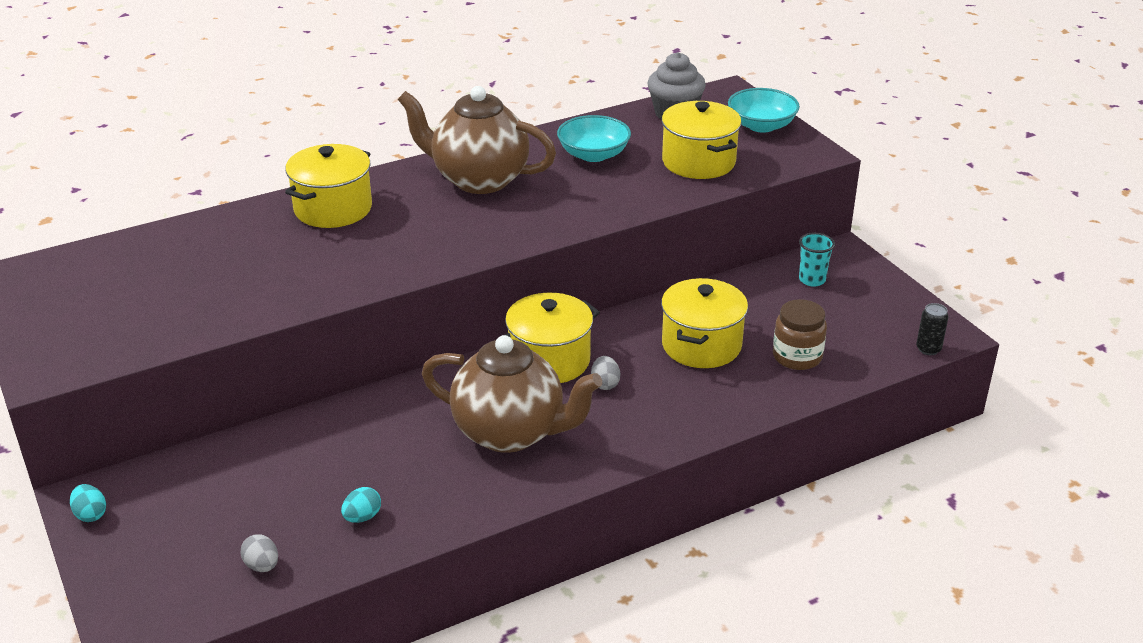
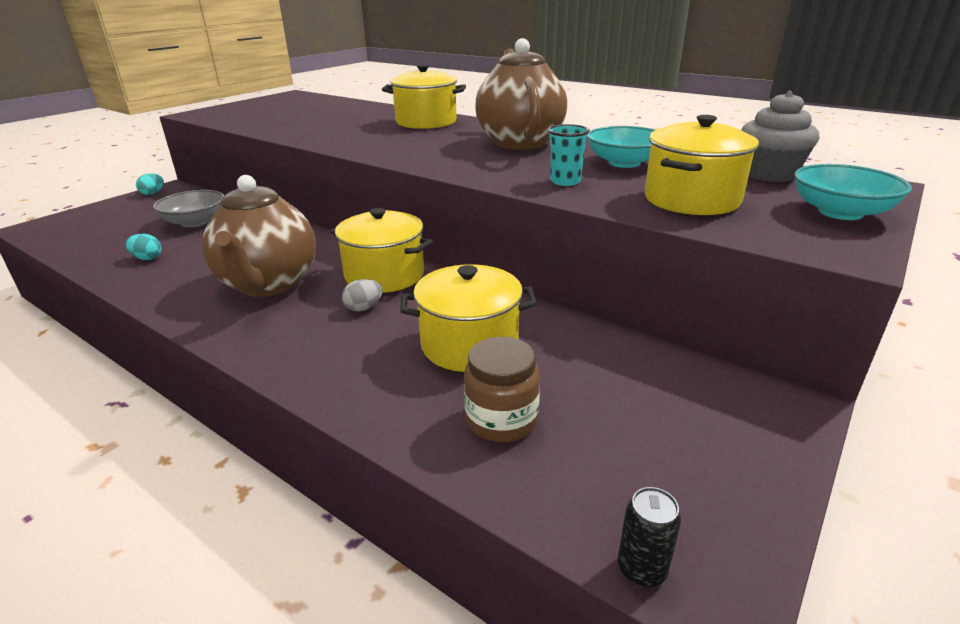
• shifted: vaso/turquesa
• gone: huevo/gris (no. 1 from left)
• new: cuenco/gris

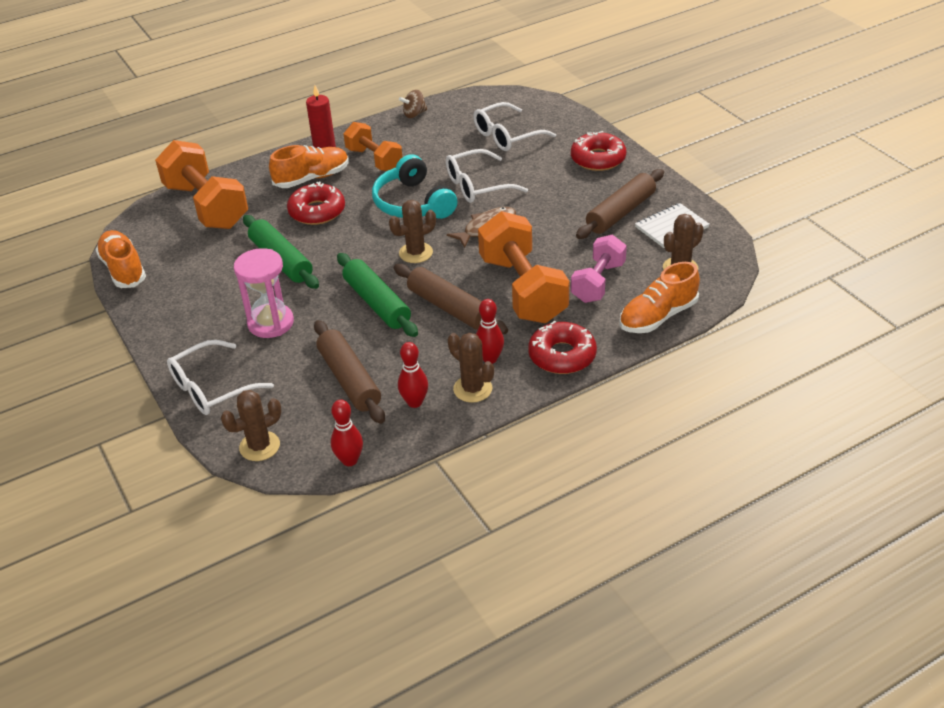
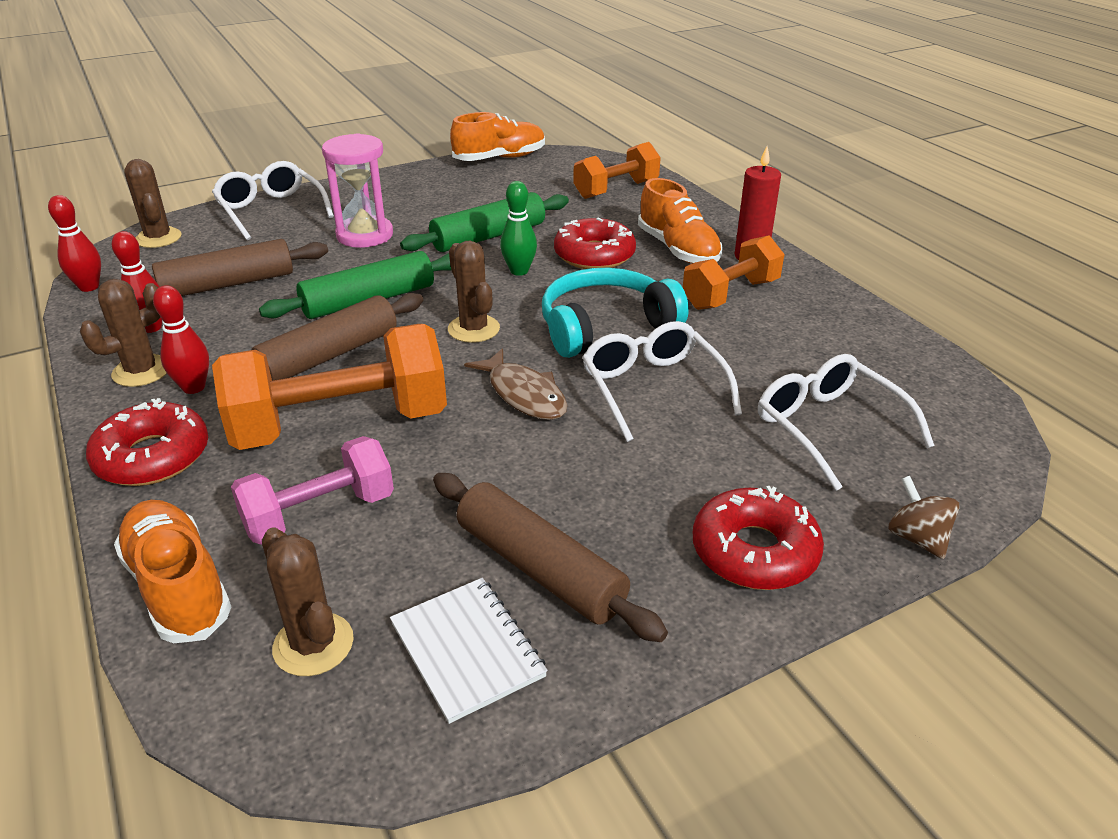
• shifted: peonza/marrón
• scaled: mancuerna/naranja (no. 1 from left in the first image) x0.61
• rotated: mancuerna/rosa 60 degrees counterclockwise
• new: bolo/verde

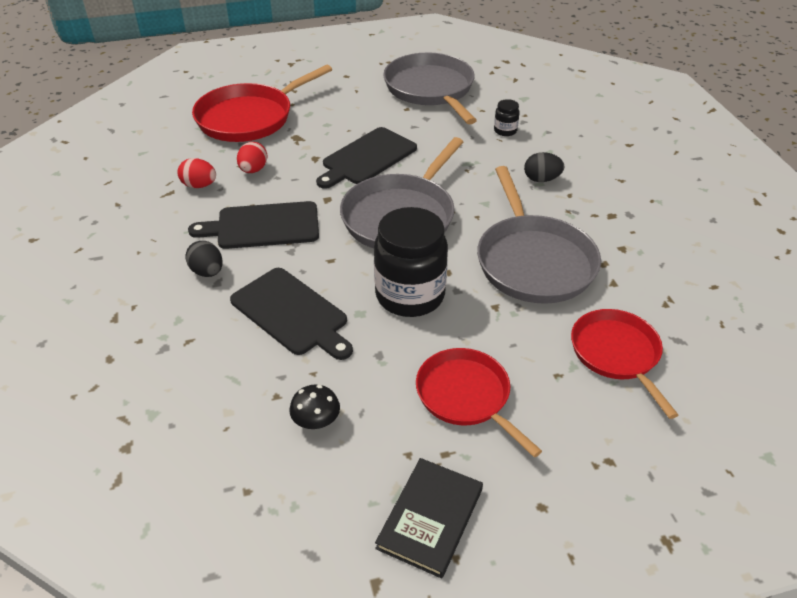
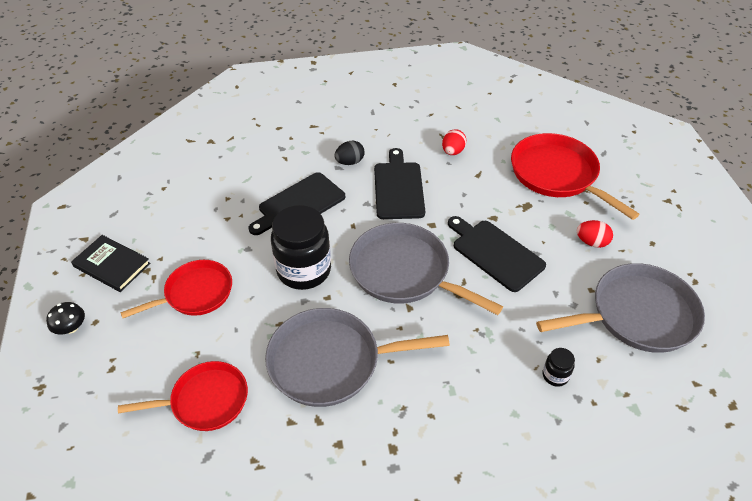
• shifted: huevo/rojo (no. 2 from left)
• gone: huevo/negro (no. 2 from left)
• shifted: seta/negro

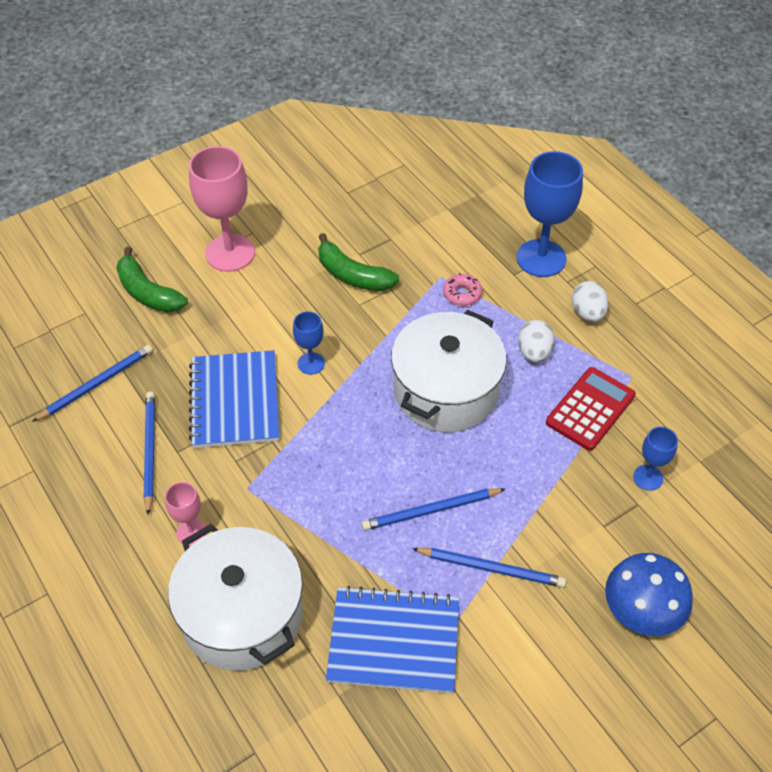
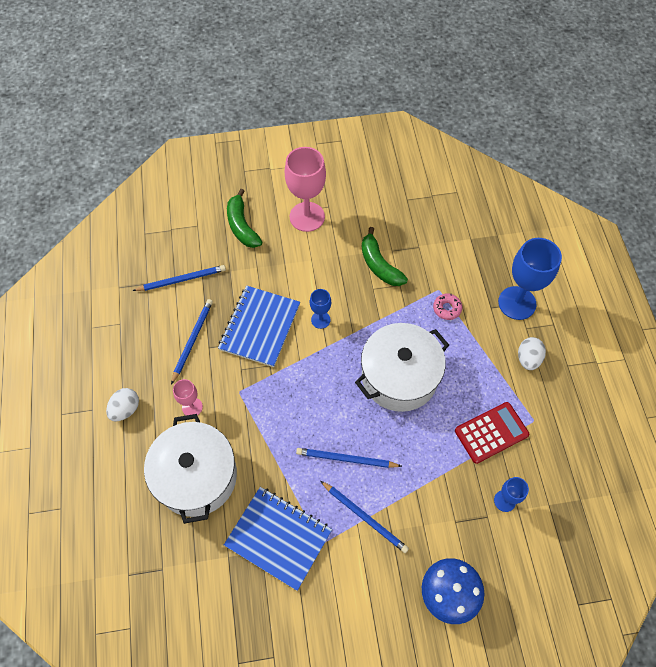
• shifted: huevo/blanco (no. 1 from left)

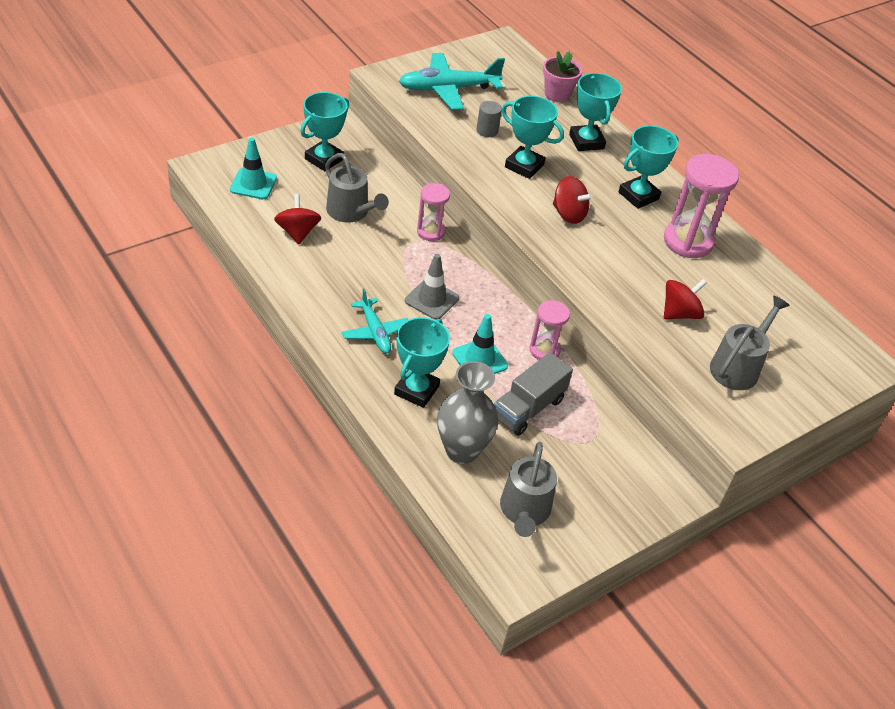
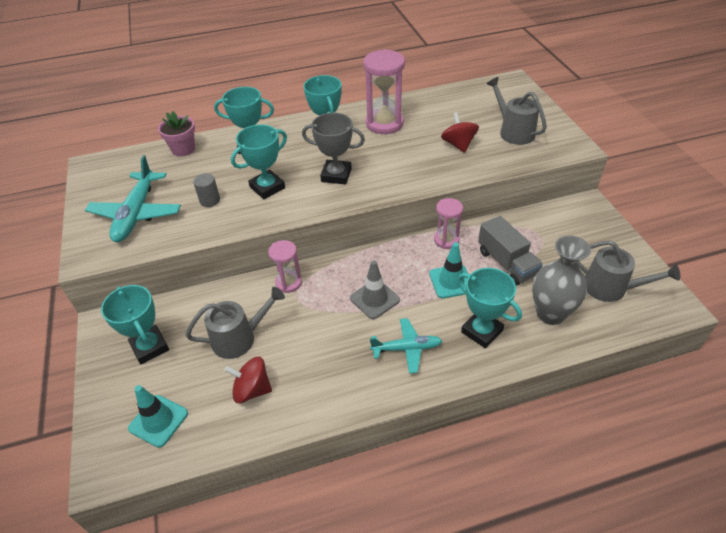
• swapped: peonza/rojo (no. 2 from left) to trofeo/gris

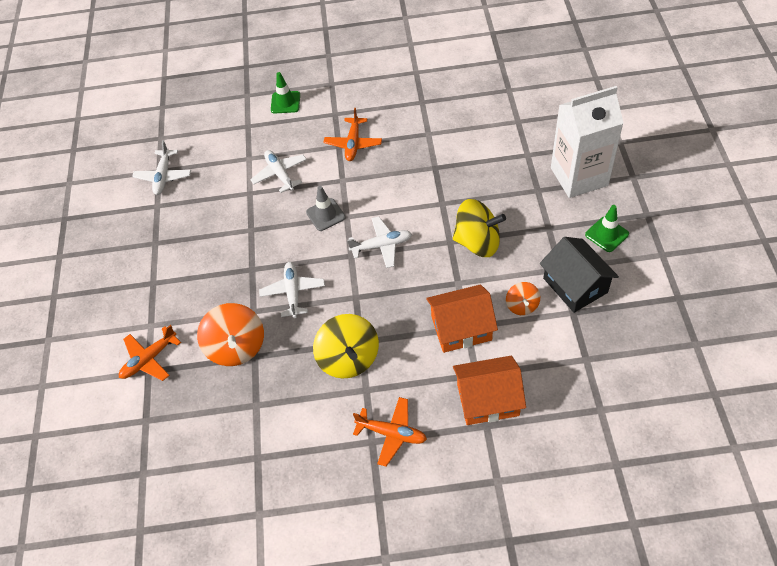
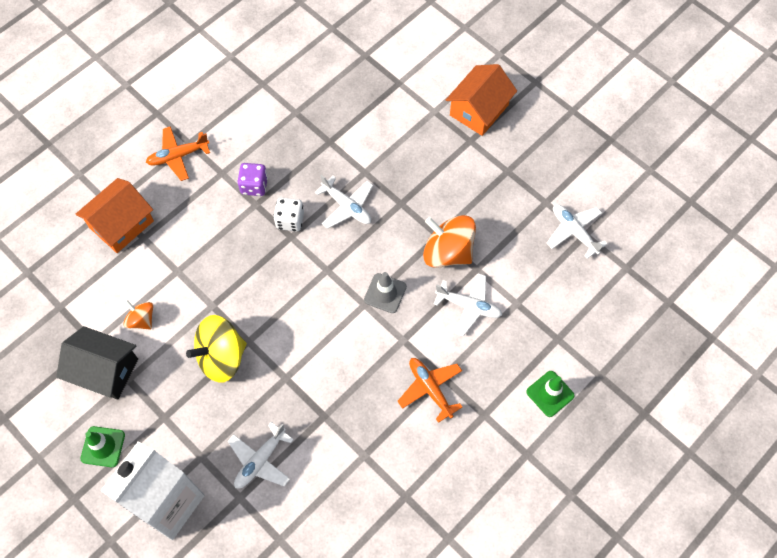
• shifted: avión/blanco (no. 4 from left in the first image) to avión/blanco (no. 1 from left)
• shifted: casa/naranja (no. 1 from left in the first image) to casa/naranja (no. 2 from left)
• shifted: peonza/naranja (no. 1 from left in the first image) to peonza/naranja (no. 2 from left)
• swapped: peonza/amarillo (no. 1 from left) to dado/morado
• gone: avión/naranja (no. 1 from left)
• new: dado/blanco

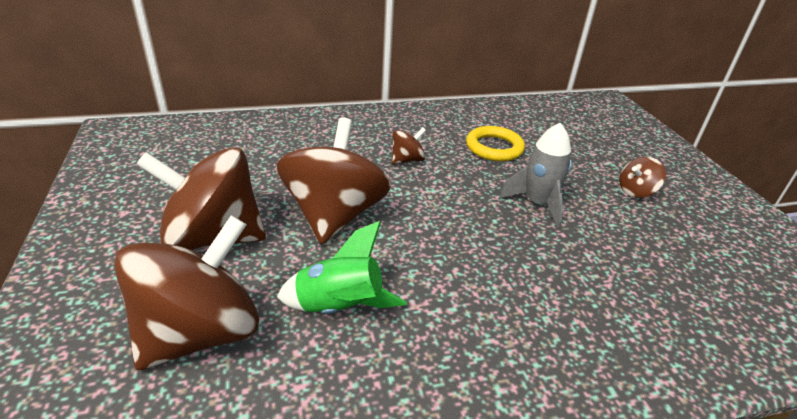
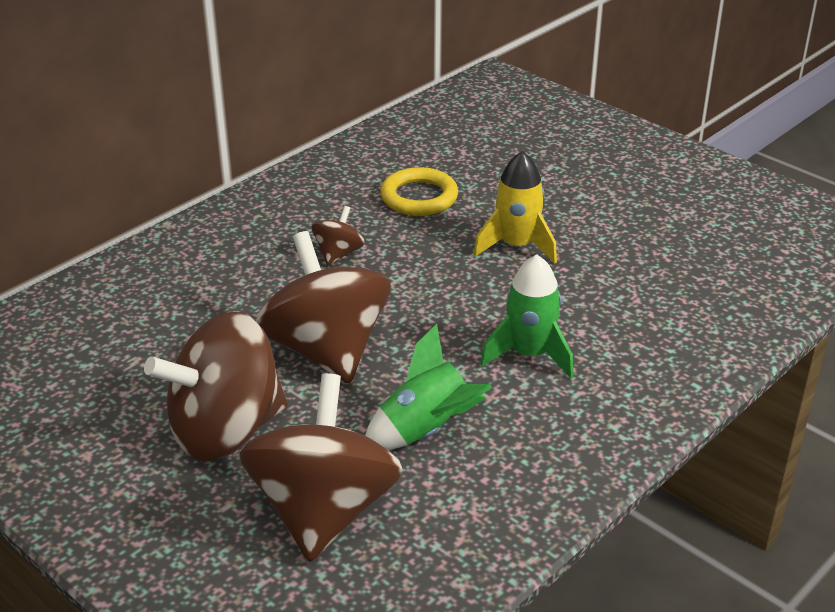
• repainted: cohete/gris to cohete/amarillo
• gone: peonza/marrón (no. 5 from left)
• new: cohete/verde (no. 2 from left)

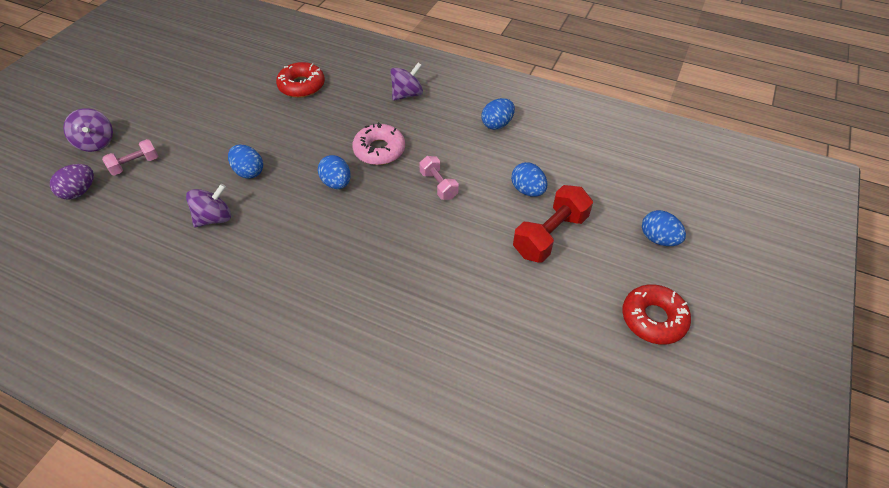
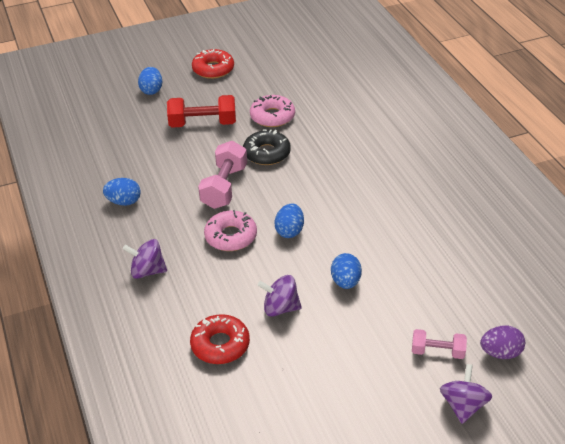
• scaled: mancuerna/rosa (no. 2 from left in the first image) x1.67
• gone: huevo/azul (no. 4 from left)
• shifted: peonza/morado (no. 2 from left)
• new: rosquilla/rosa (no. 2 from left)
• new: rosquilla/negro

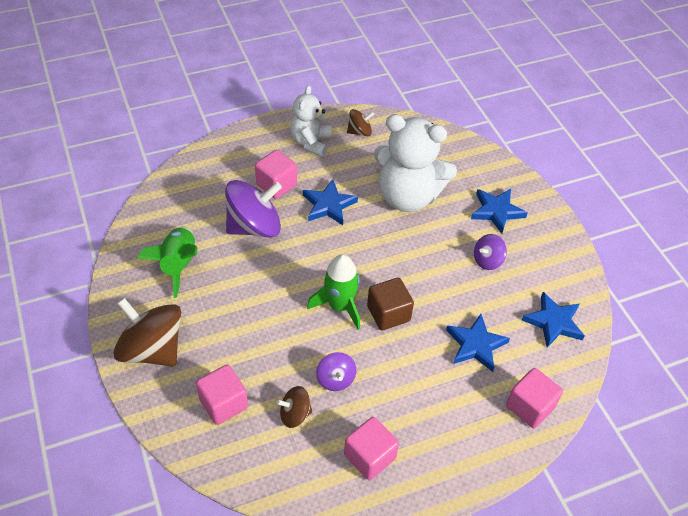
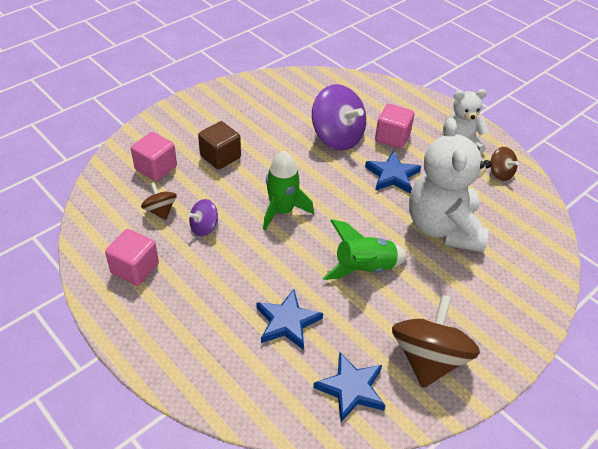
• gone: estrella/azul (no. 3 from left)
• shifted: cohete/verde (no. 1 from left in the first image) to cohete/verde (no. 2 from left)
• gone: peonza/morado (no. 3 from left)
• shifted: cubo/marrón
• shifted: peonza/marrón (no. 1 from left in the first image) to peonza/marrón (no. 2 from left)
• gone: cubo/rosa (no. 4 from left)

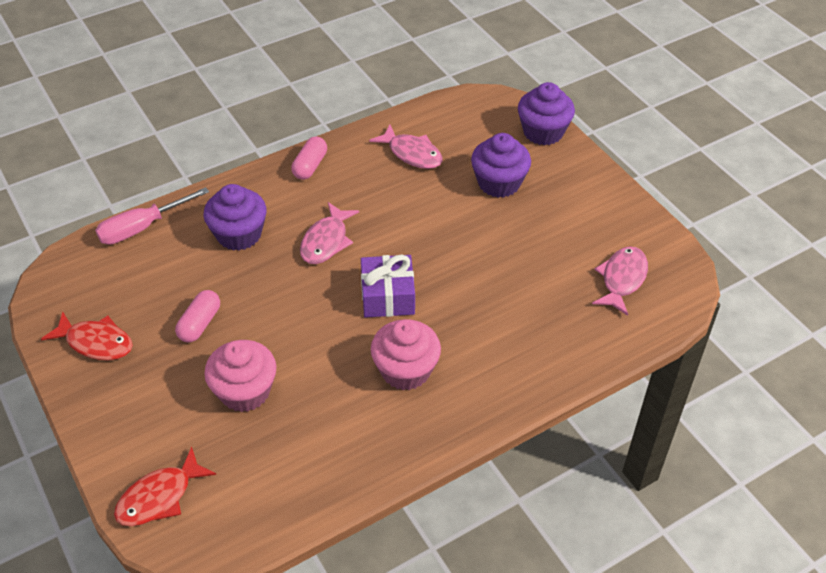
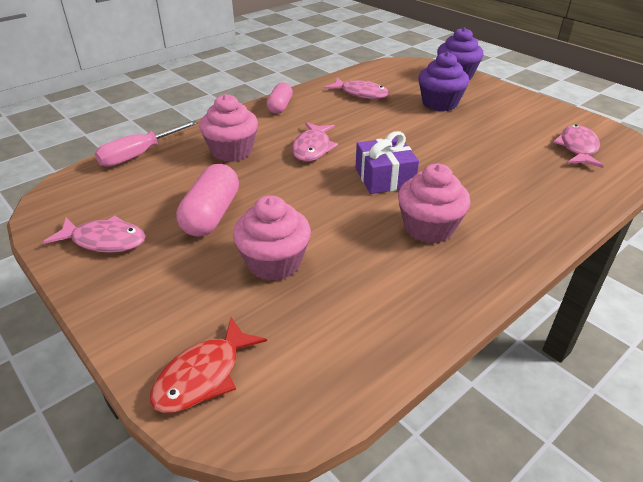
• repainted: magdalena/morado (no. 1 from left) to magdalena/rosa (no. 1 from left)
• scaled: cápsula/rosa (no. 1 from left) x1.53
• repainted: pez/rojo (no. 1 from left) to pez/rosa (no. 1 from left)

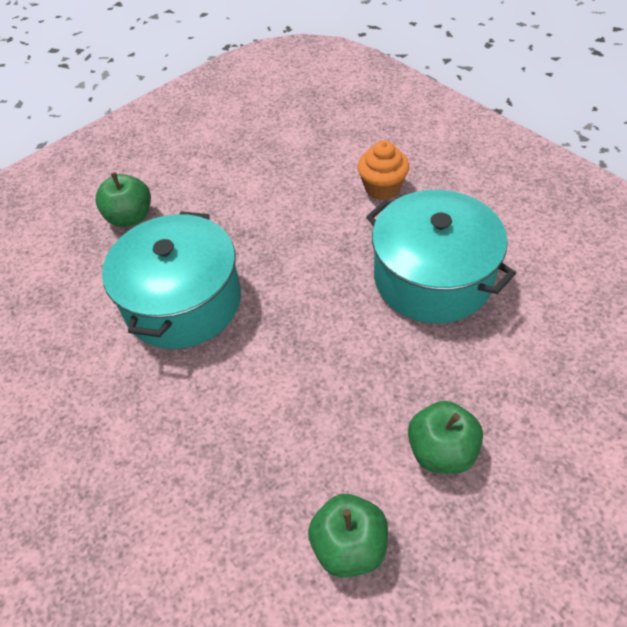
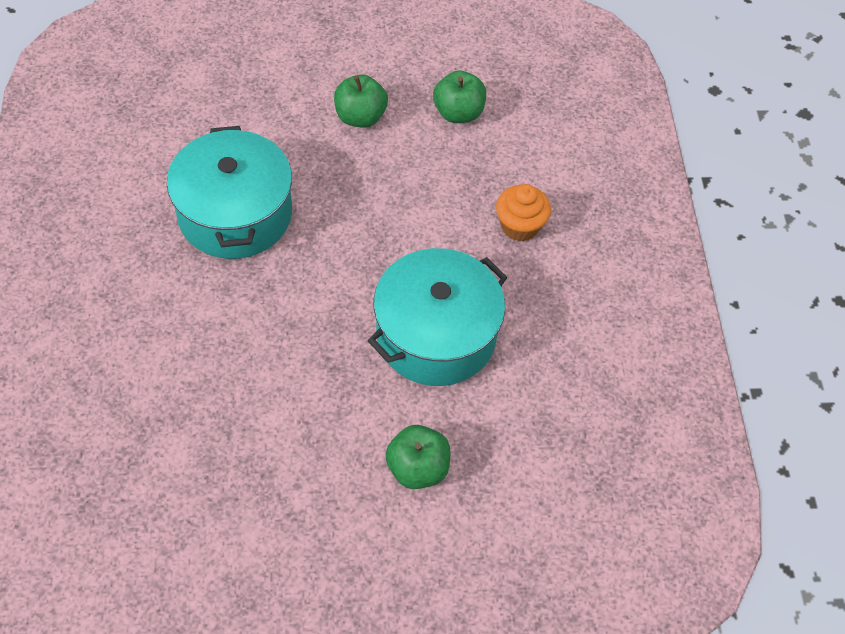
• shifted: magdalena/naranja

